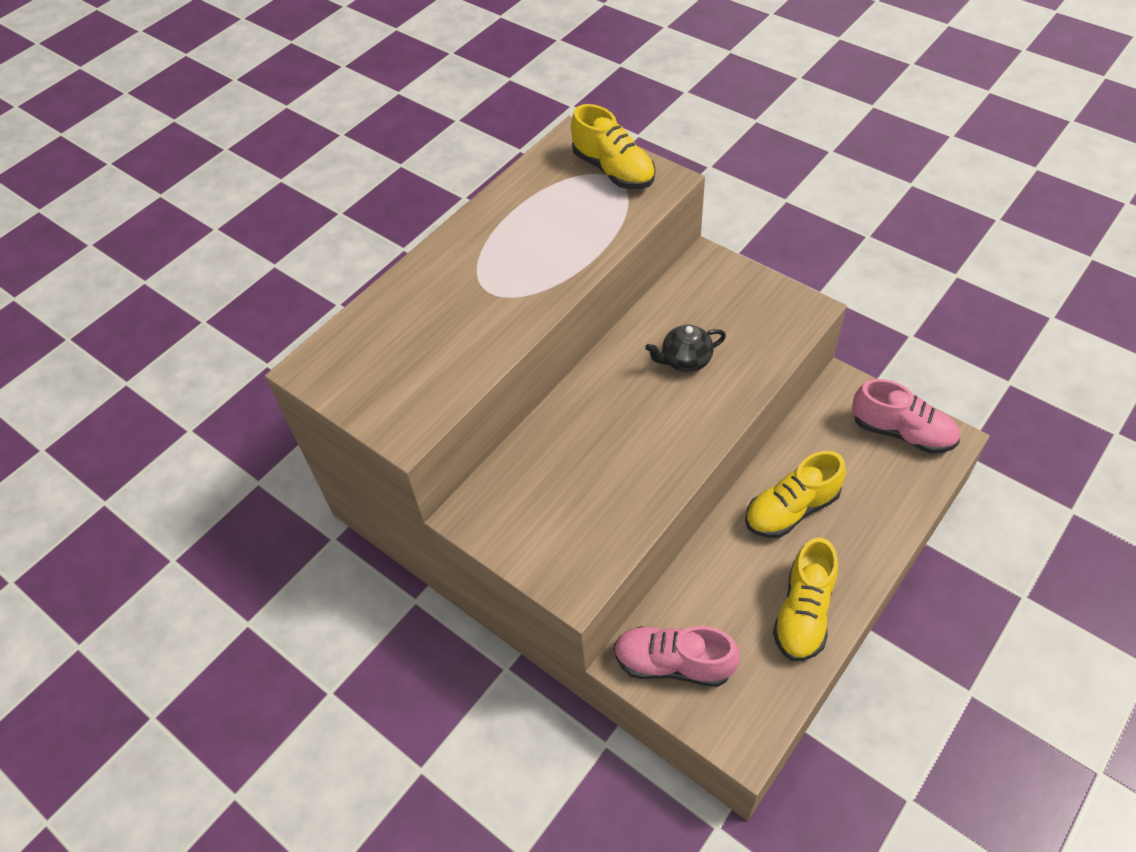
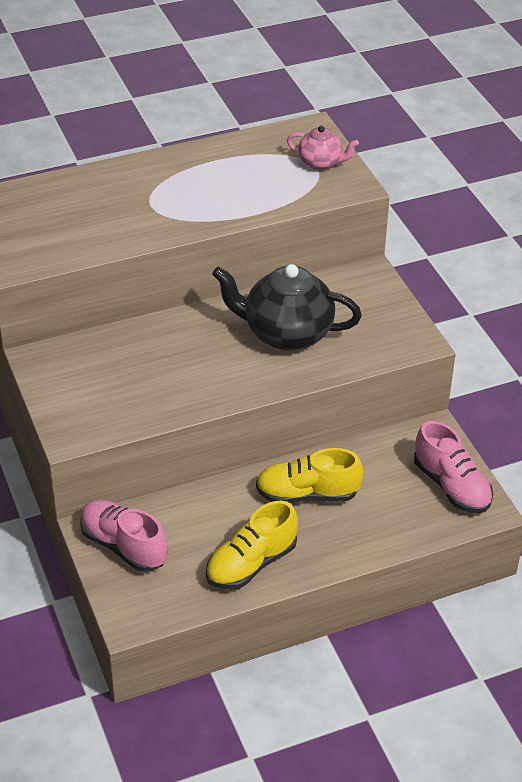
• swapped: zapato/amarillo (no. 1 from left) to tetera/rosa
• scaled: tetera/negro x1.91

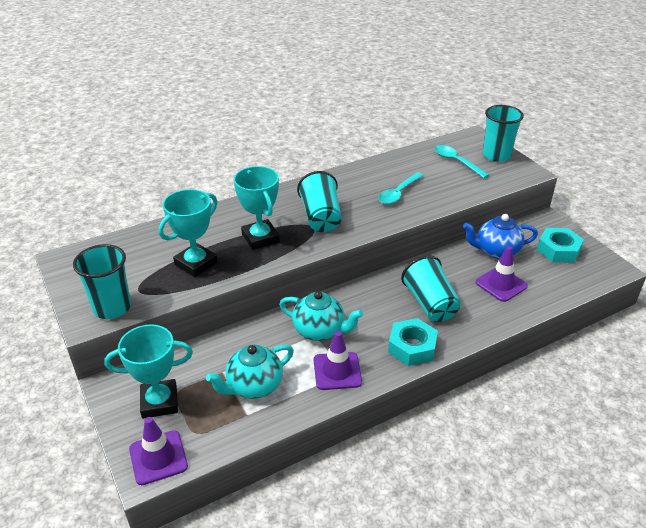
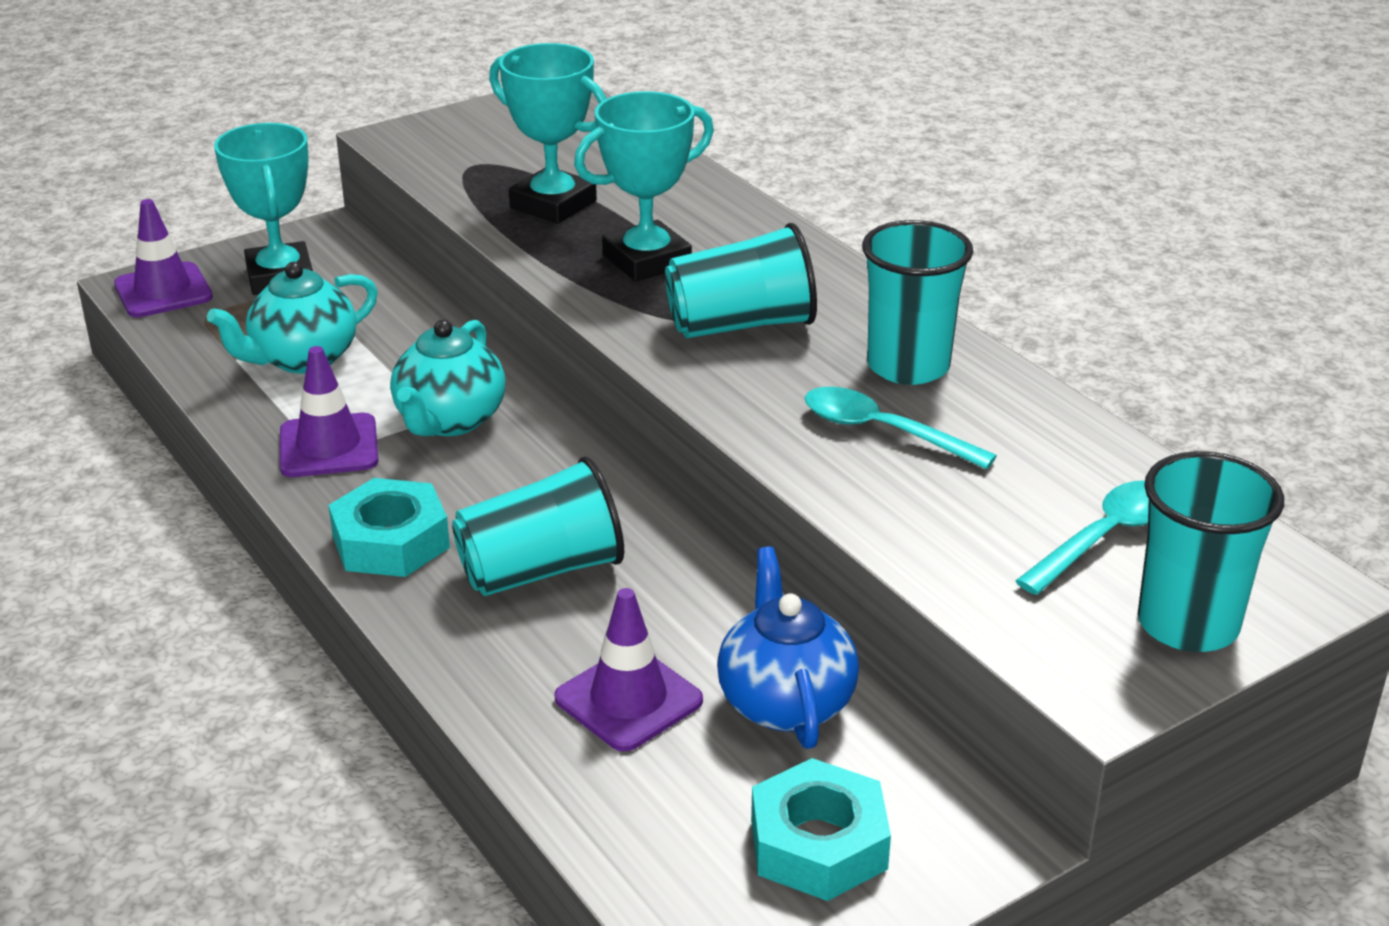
• shifted: vaso/turquesa (no. 1 from left in the first image) to vaso/turquesa (no. 3 from left)
• rotated: tetera/turquesa (no. 1 from left) 90 degrees counterclockwise

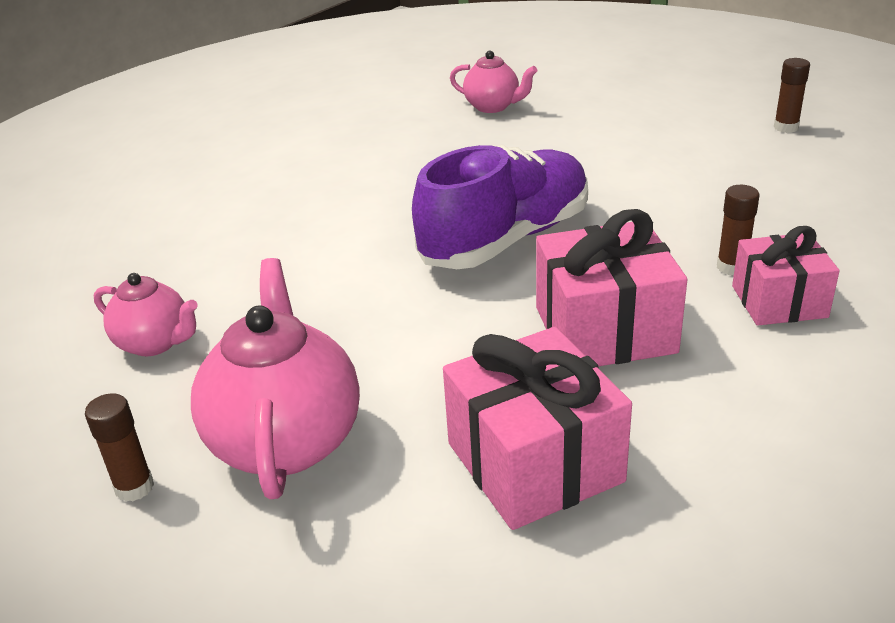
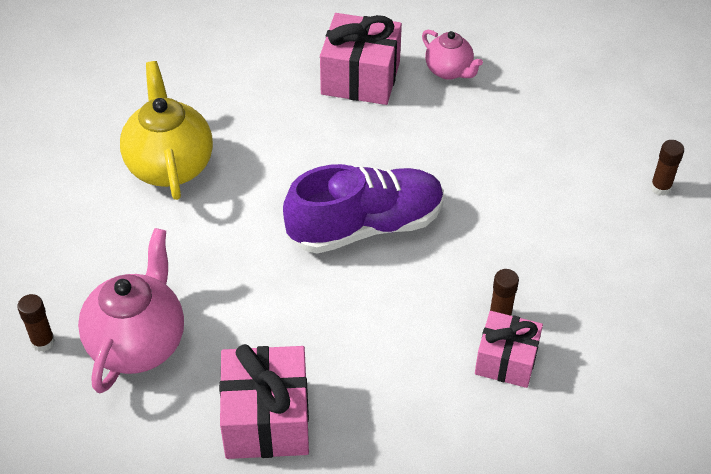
• shifted: regalo/rosa (no. 2 from left)
• gone: tetera/rosa (no. 1 from left)
• new: tetera/amarillo

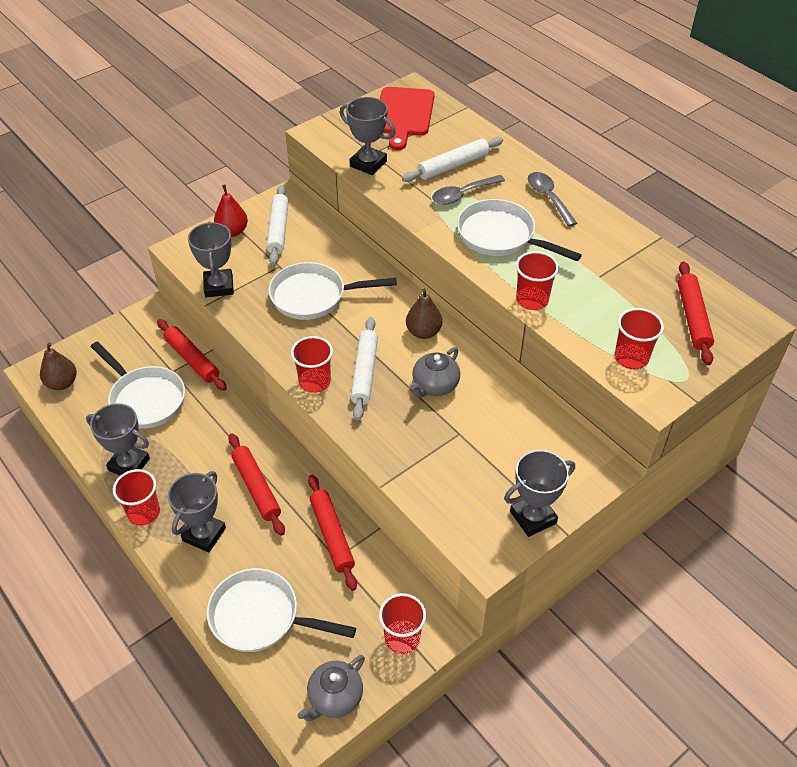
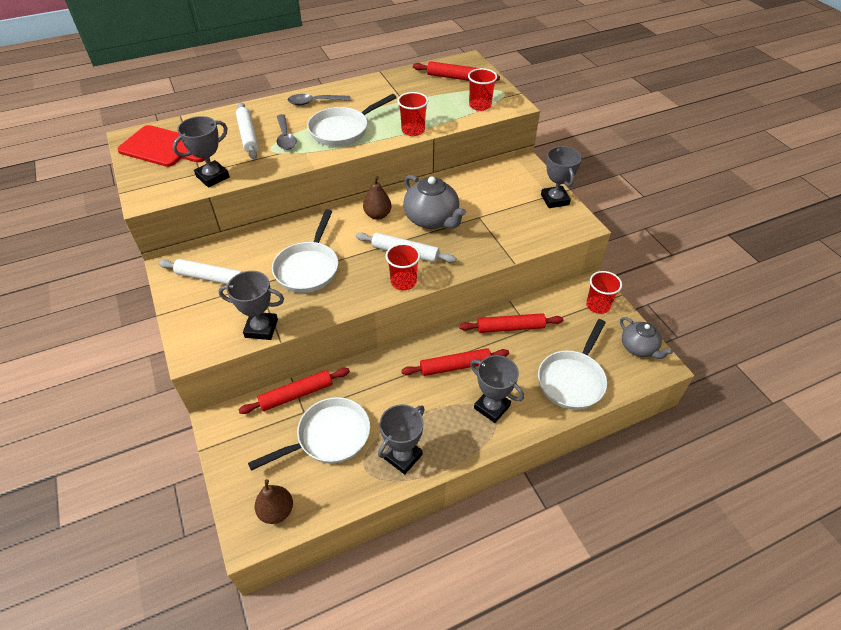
• gone: pera/rojo
• scaled: tetera/gris (no. 2 from left in the first image) x1.55
• gone: vaso/rojo (no. 1 from left)

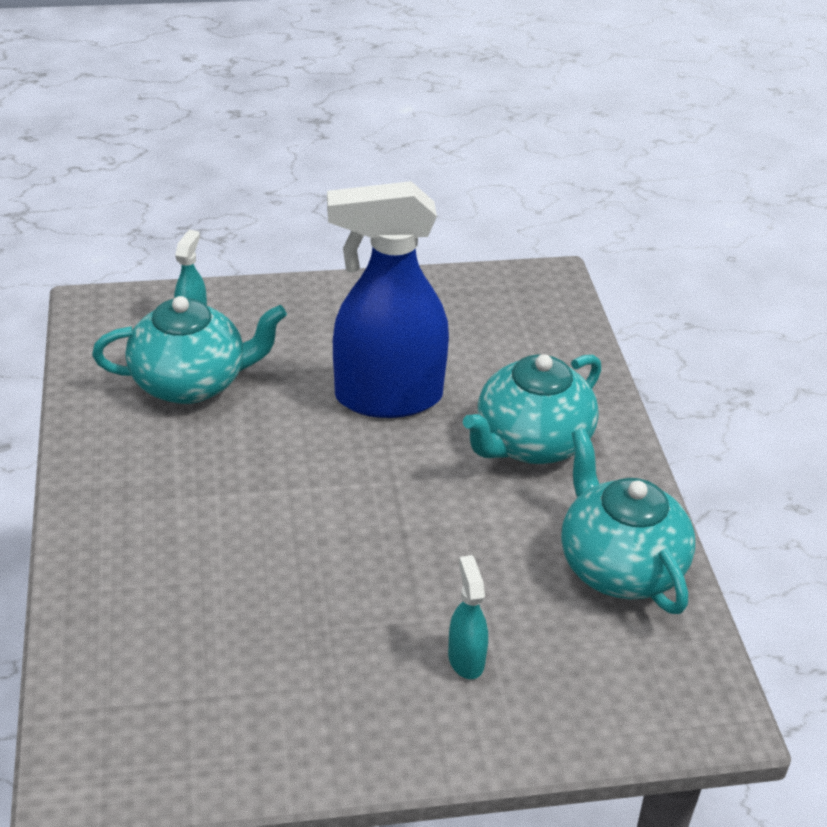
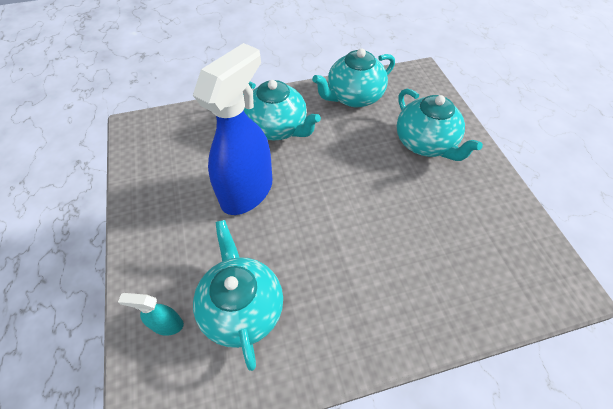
• rotated: pulverizador/azul 135 degrees counterclockwise
• swapped: pulverizador/turquesa (no. 2 from left) to tetera/turquesa (no. 4 from left)

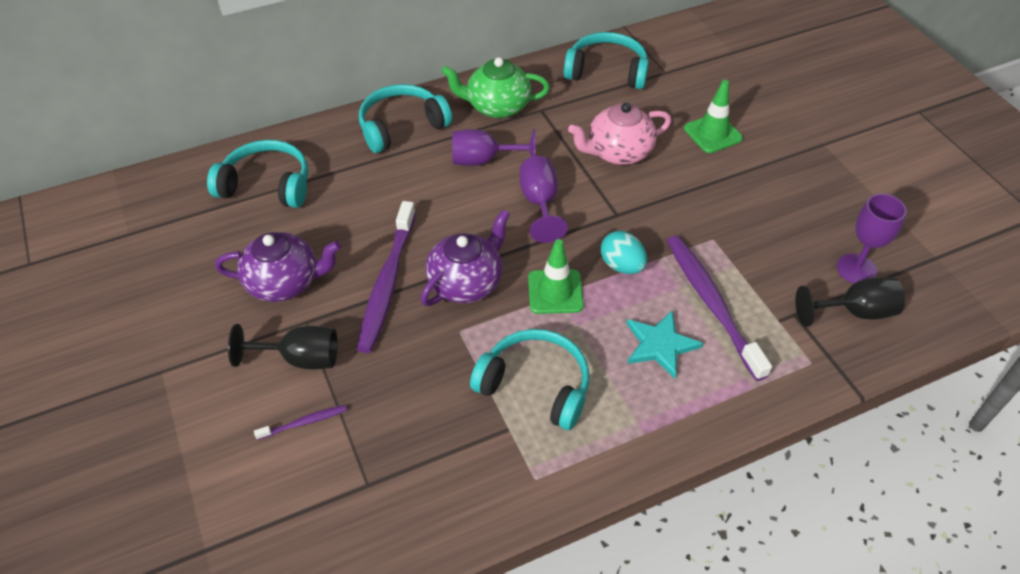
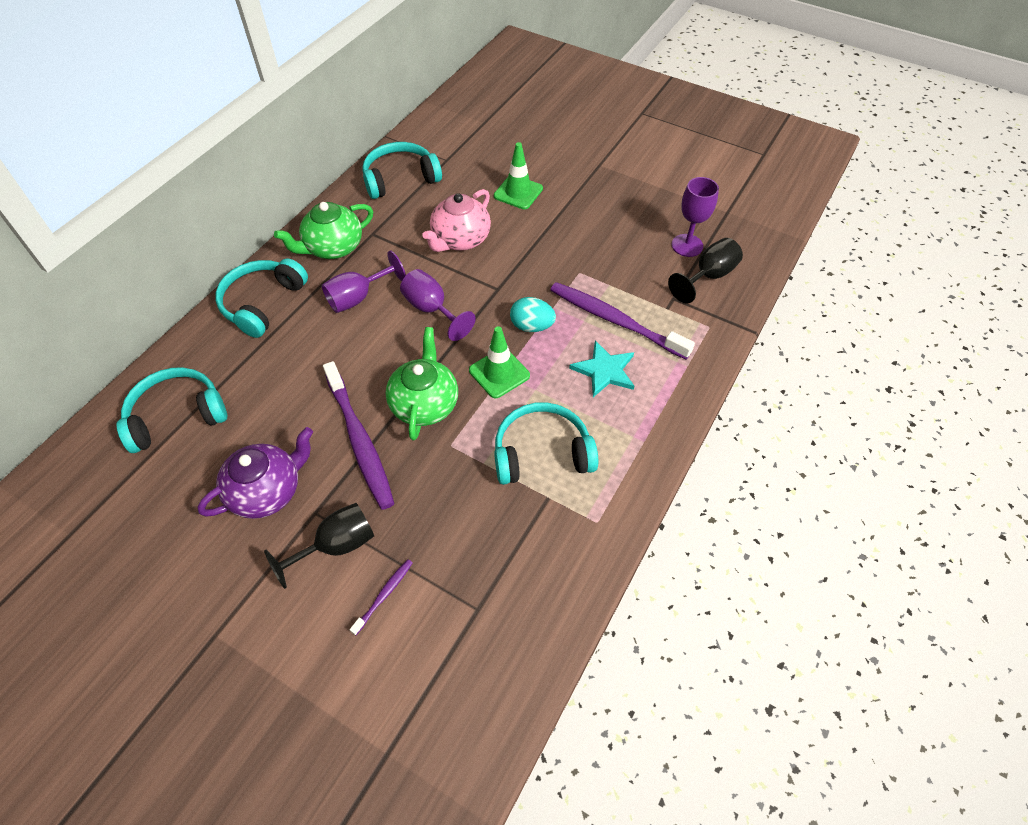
• repainted: tetera/morado (no. 2 from left) to tetera/verde (no. 2 from left)

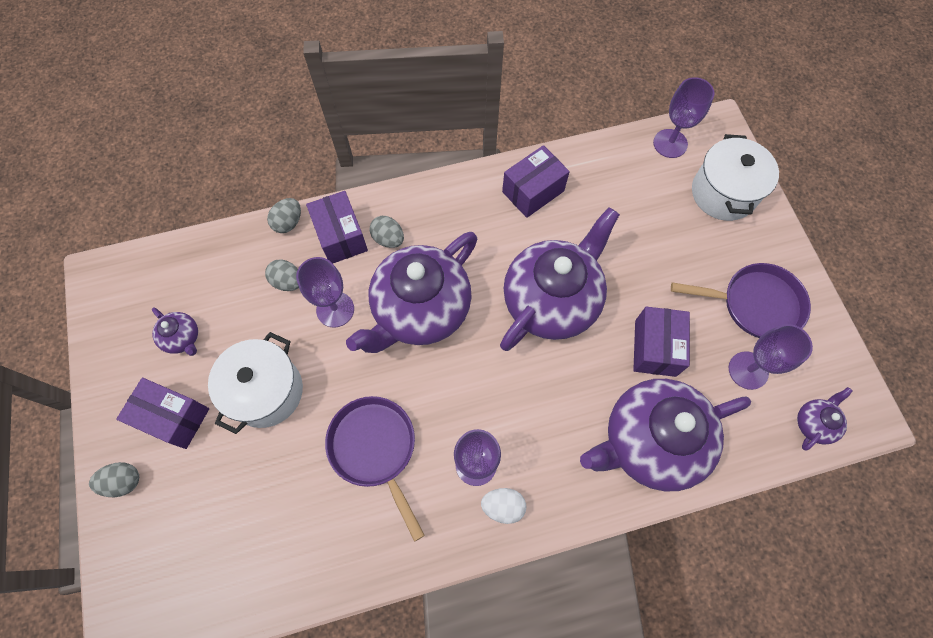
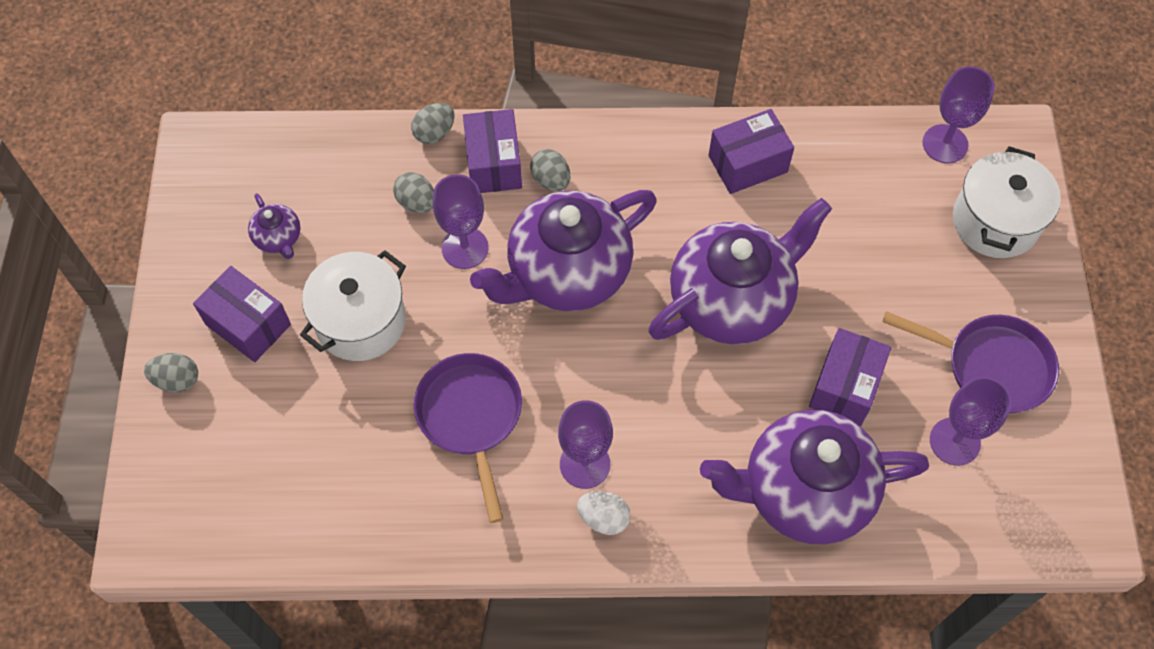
• gone: tetera/morado (no. 5 from left)

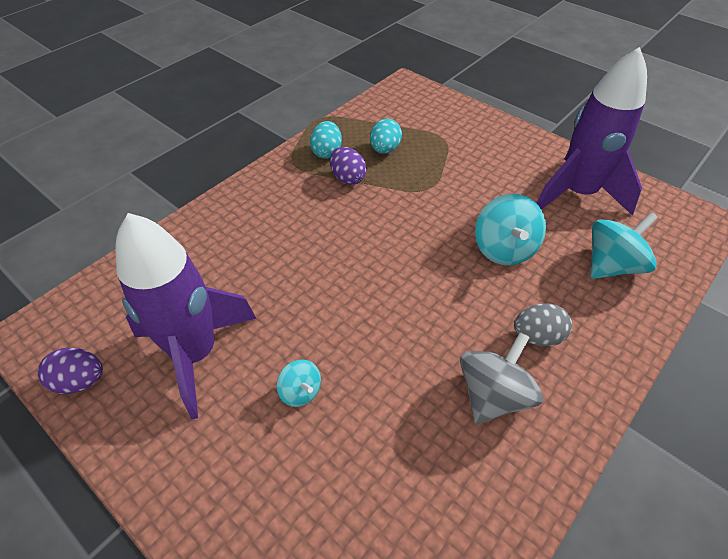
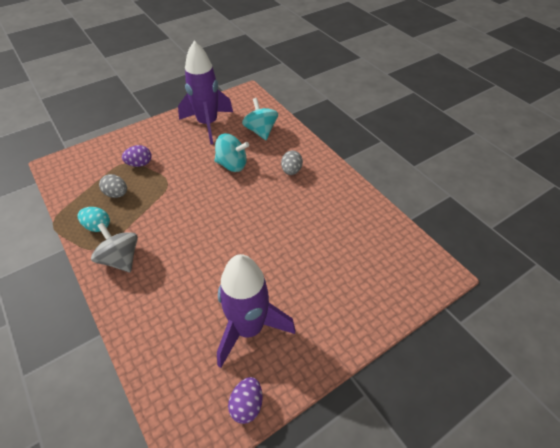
• repainted: huevo/turquesa (no. 2 from left) to huevo/gris (no. 1 from left)
• shifted: huevo/morado (no. 2 from left in the first image) to huevo/morado (no. 1 from left)
• shifted: peonza/gris
• gone: peonza/turquesa (no. 1 from left)

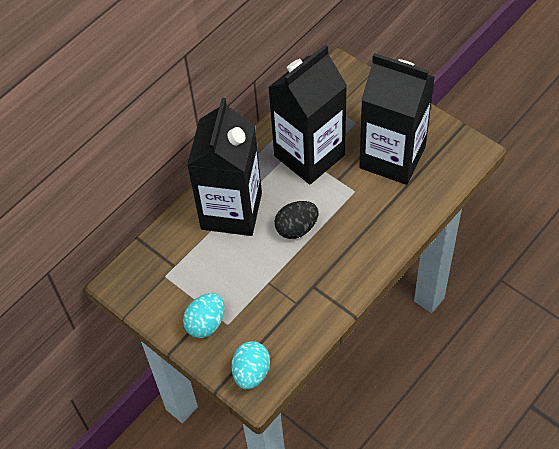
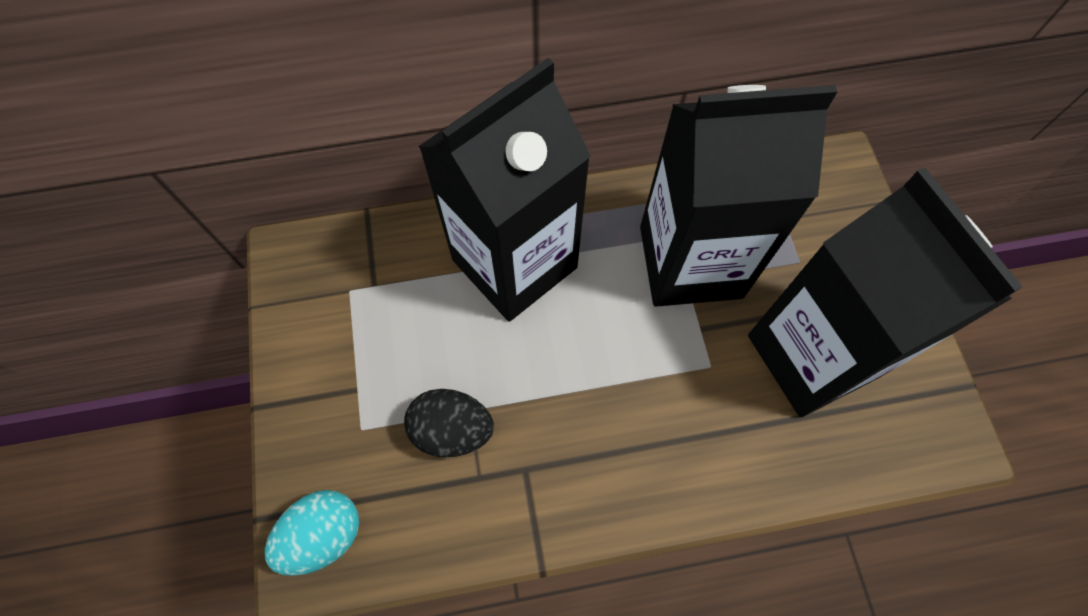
• shifted: huevo/negro
• gone: huevo/turquesa (no. 1 from left)

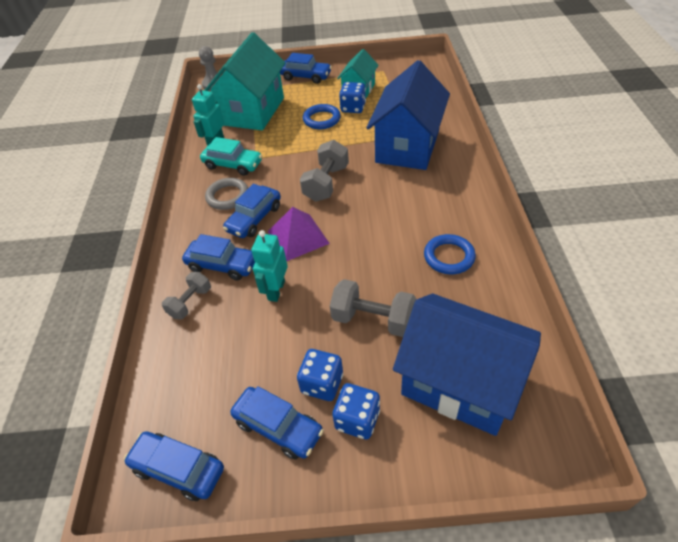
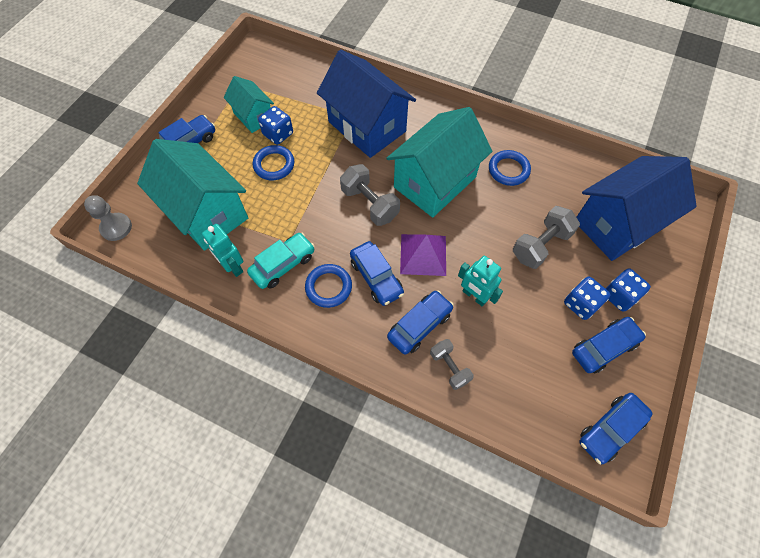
• repainted: anillo/gris to anillo/azul (no. 2 from left)
• new: casa/turquesa (no. 3 from left)

